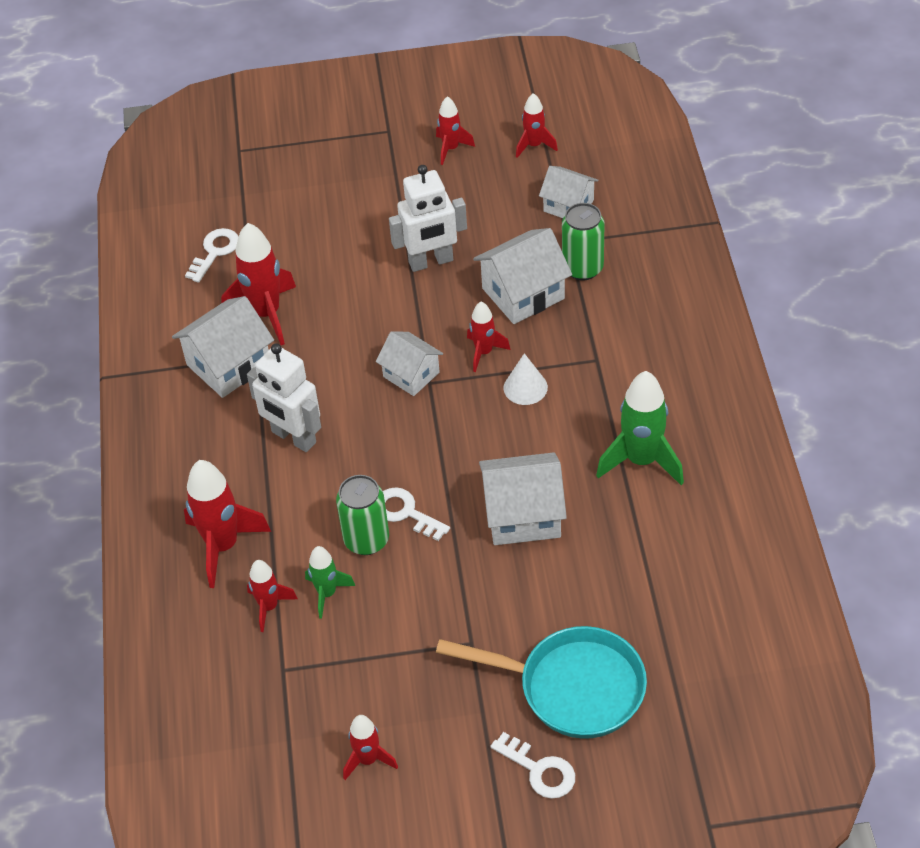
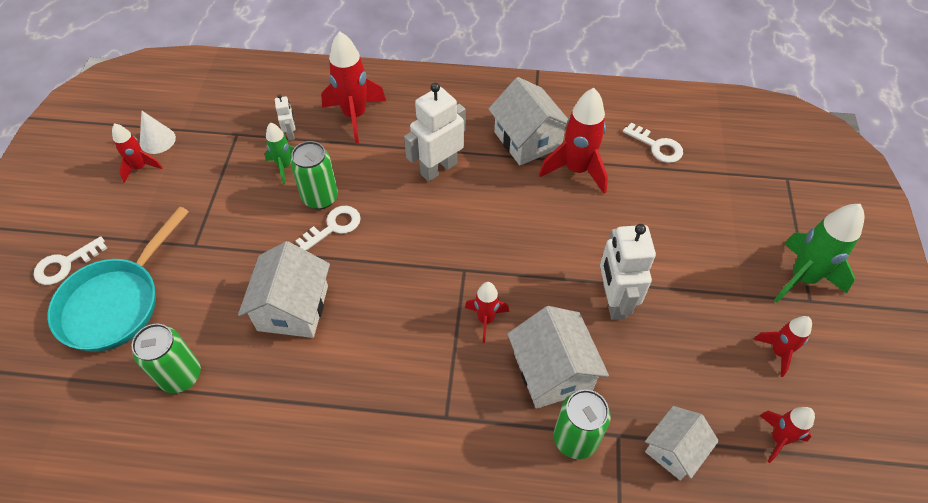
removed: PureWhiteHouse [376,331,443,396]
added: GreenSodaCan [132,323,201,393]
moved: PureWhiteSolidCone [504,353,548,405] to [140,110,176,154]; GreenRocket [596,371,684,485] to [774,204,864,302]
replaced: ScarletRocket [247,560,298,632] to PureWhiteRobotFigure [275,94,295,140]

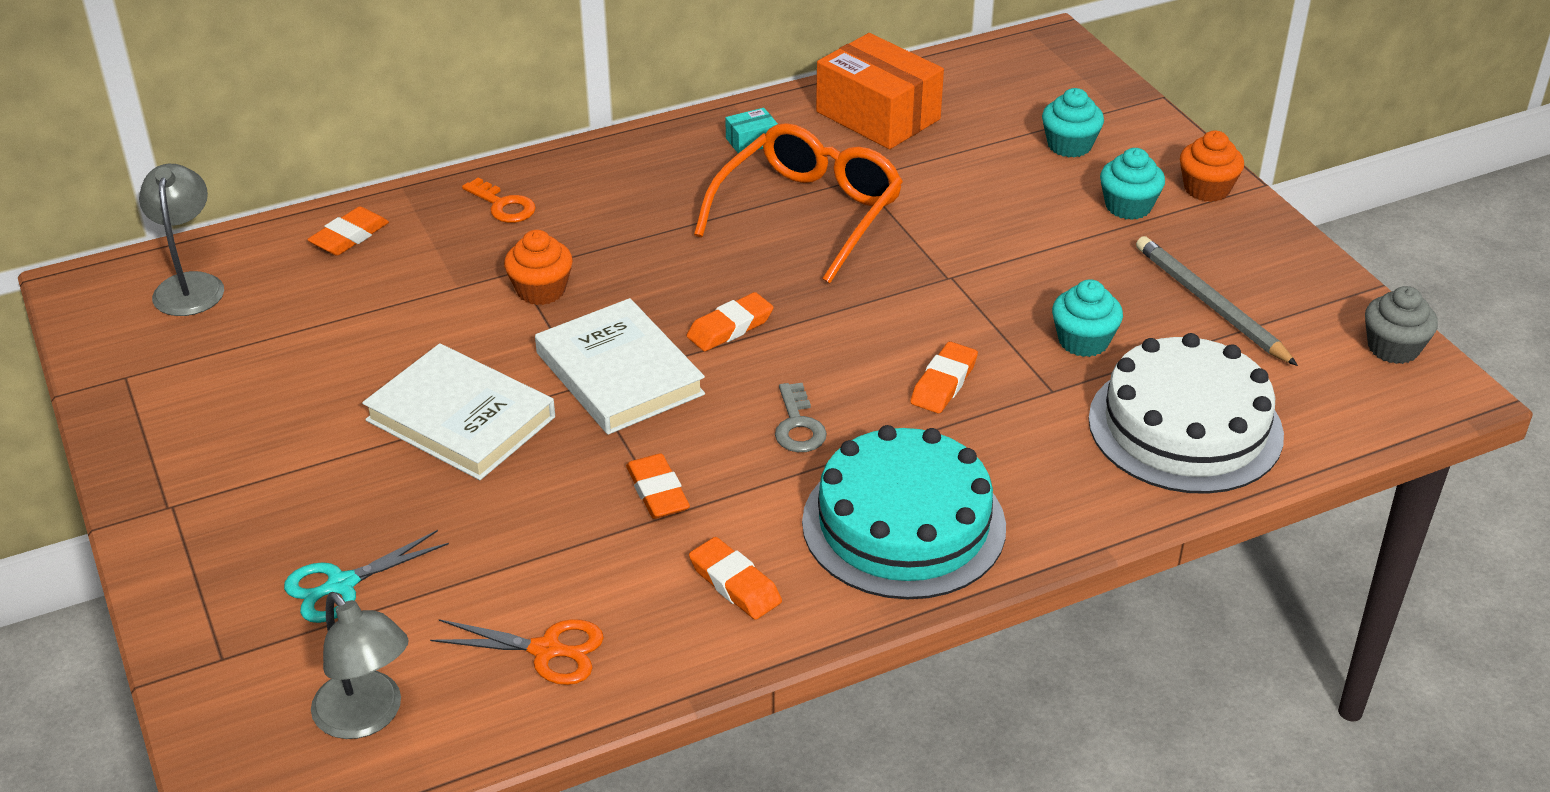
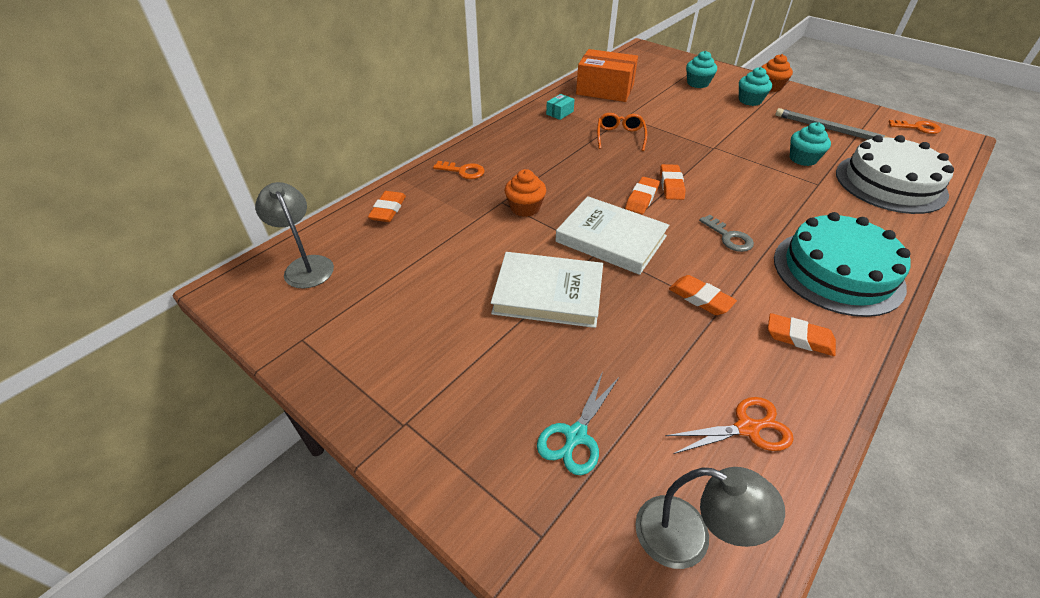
moved: OrangeGumEraser [910,342,978,413] to [660,164,685,200]
replaced: GreyCupcake [1365,286,1438,364] to OrangeDoorKey [888,120,941,134]
resized: OrangeEyeglasses [694,123,903,284] = [597,113,647,151] x0.53

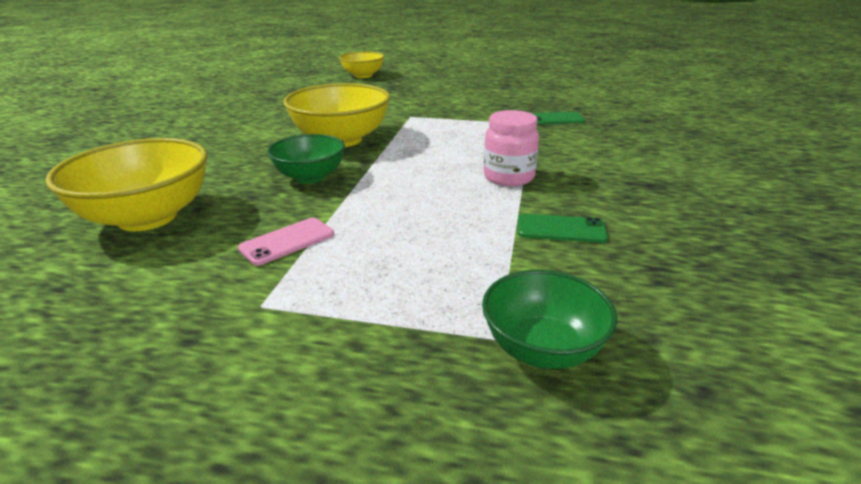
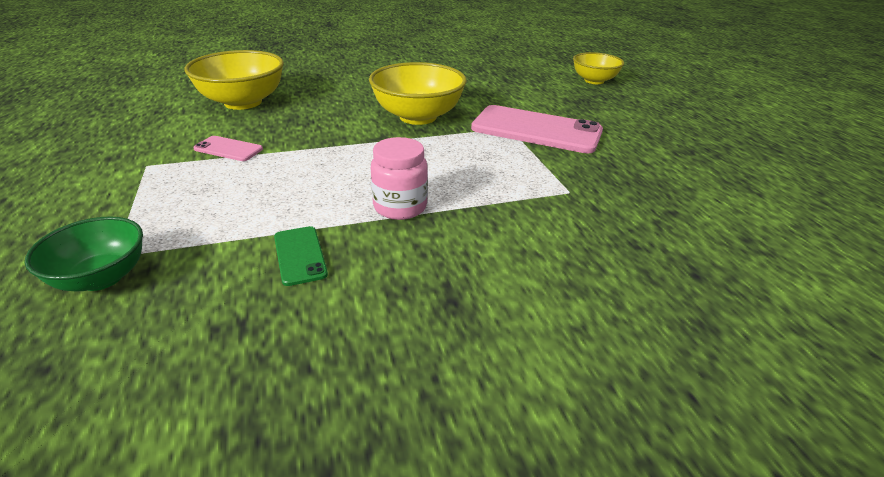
removed: GreenBowl [267,134,345,184]; GreenSmartphone [531,112,585,124]
added: RosySmartphone [471,105,603,154]

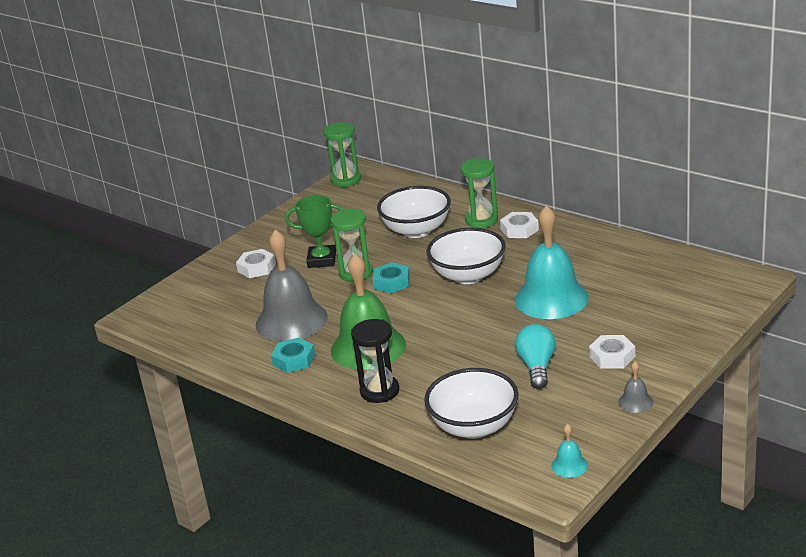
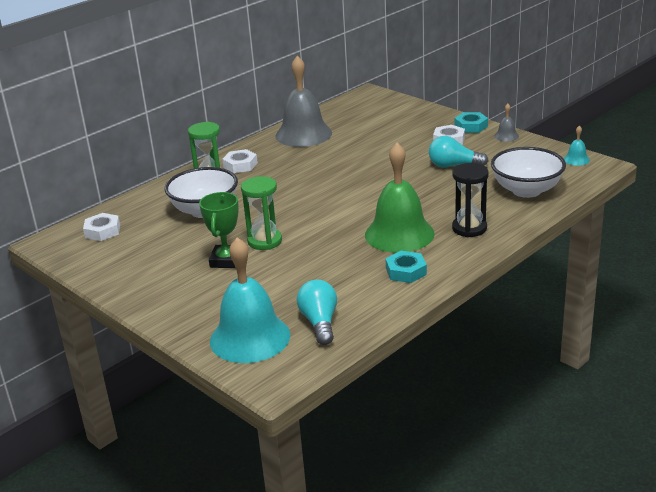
removed: GreenSandglass [323,122,361,187]; PureWhiteBowl [427,228,506,284]
added: TealBulb [297,280,337,345]
moved: PureWhiteHexNut [236,249,276,278] to [83,213,120,241]; GreyBell [256,229,328,341] to [275,56,332,147]; TealHexNut [373,262,410,293] to [455,112,488,133]; TealBell [515,205,589,319] to [210,237,290,363]

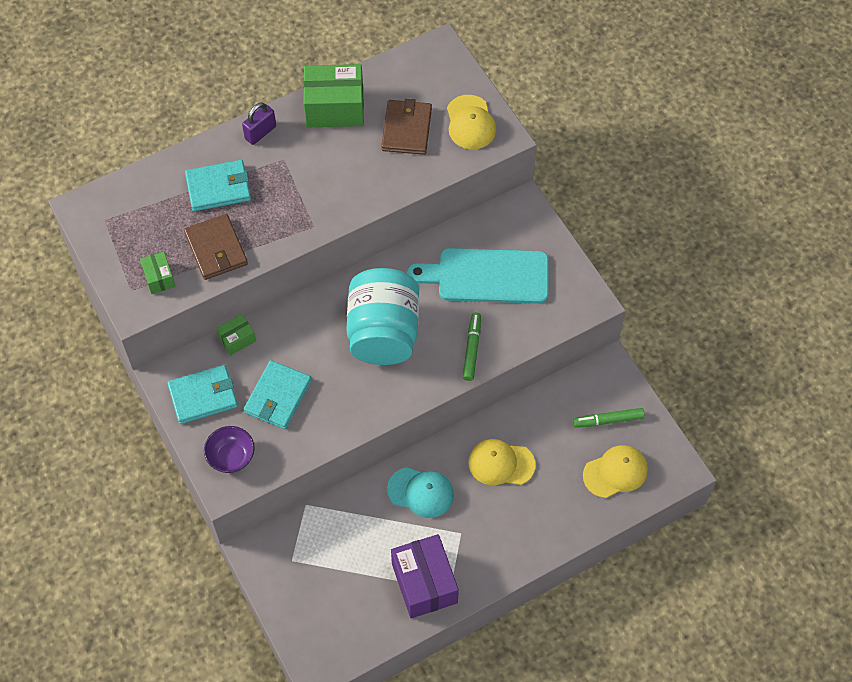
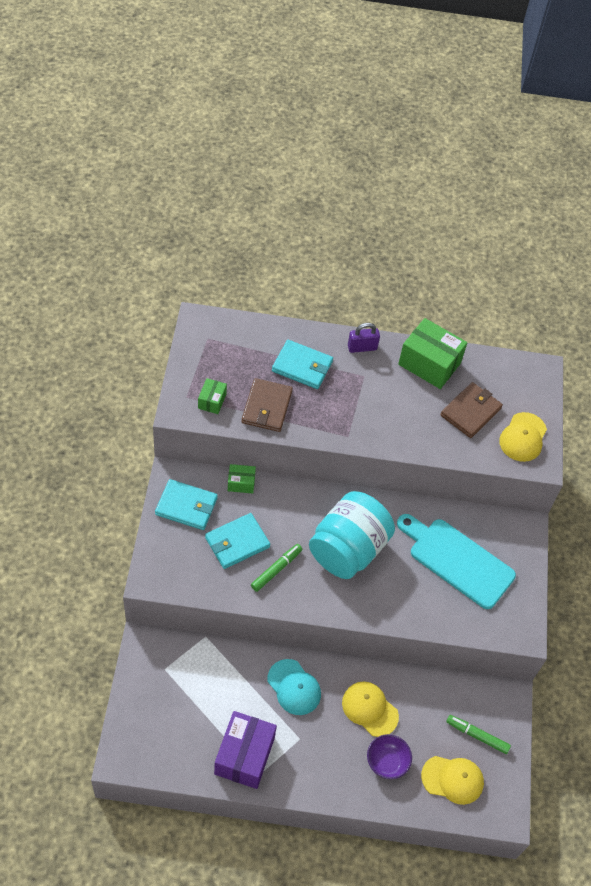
moved: VioletBowl [204,426,255,473] to [367,734,412,779]; GreenMarker [463,313,481,381] to [251,544,302,592]

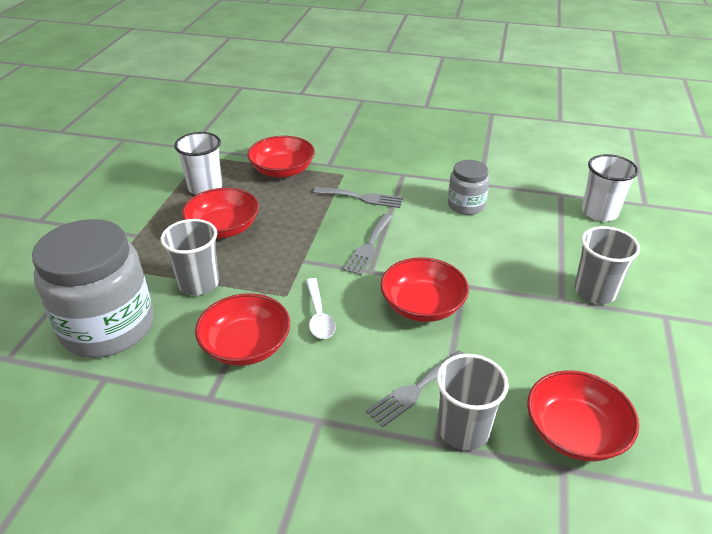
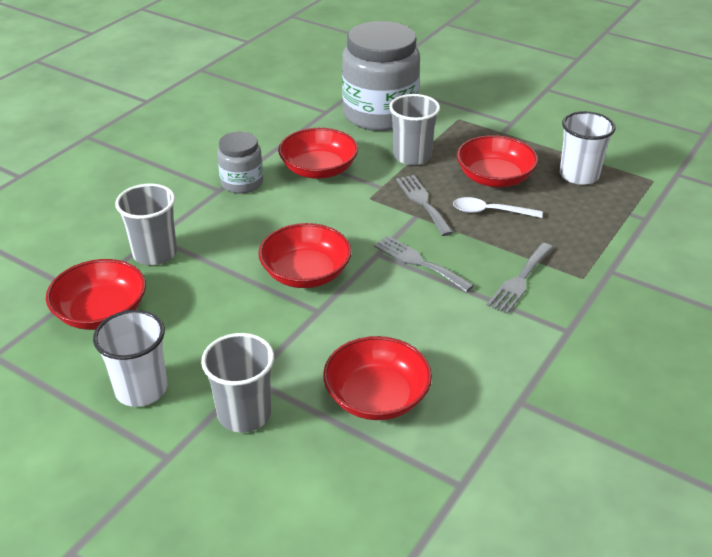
moved: ScarletBowl [247,136,315,178] to [323,336,432,420]; PureWhiteTablespoon [306,278,336,339] to [453,197,543,218]; GreyTableFork [366,351,464,428] to [396,175,453,236]; GreyPreserveJar [448,160,490,215] to [217,132,263,194]; PureWhiteCup [582,154,639,221] to [93,310,167,407]

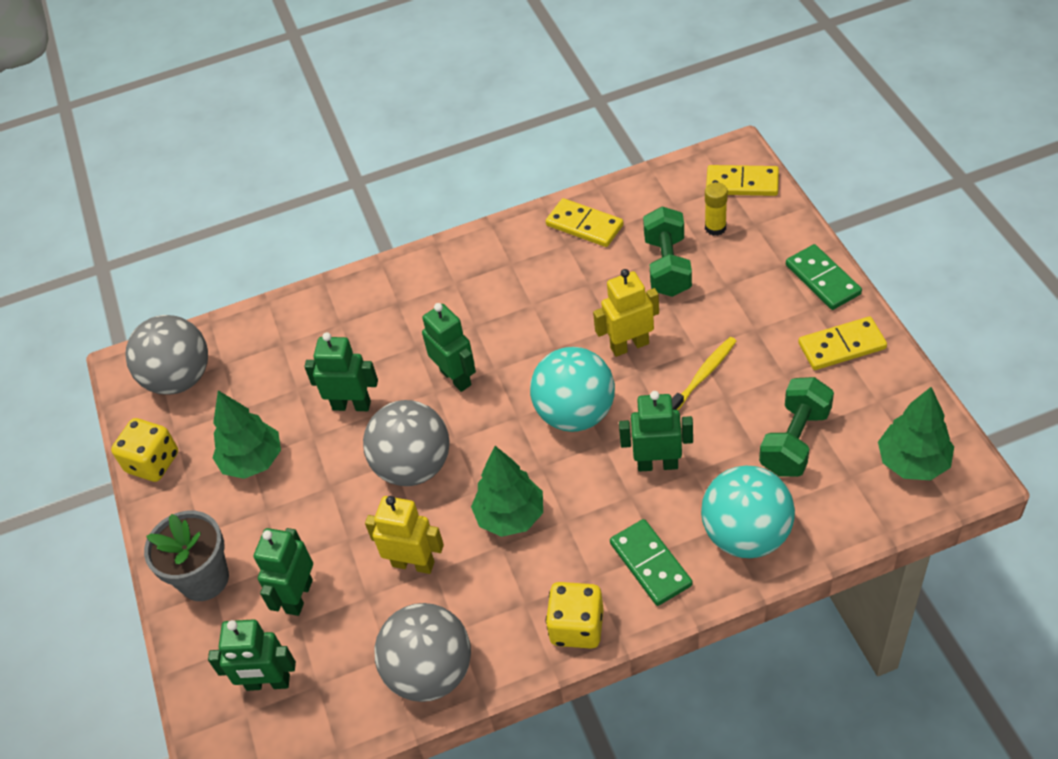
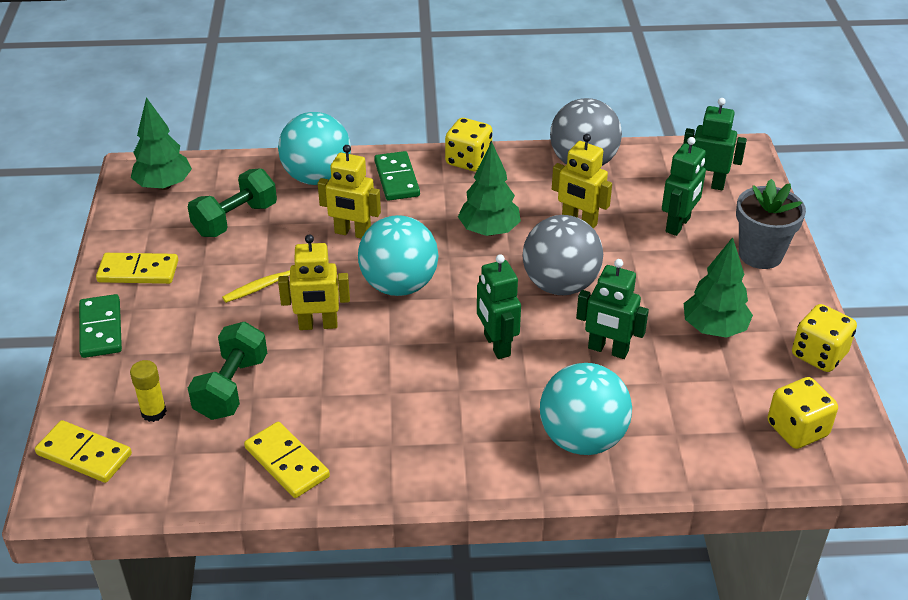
added: TealSphere [540,363,632,455]
replaced: GreySphere [125,315,208,395] to GoldenGameDie [768,377,838,449]
recoloured: GreenRobotFigure [619,391,693,472] to GoldenRobotFigure [318,145,381,239]

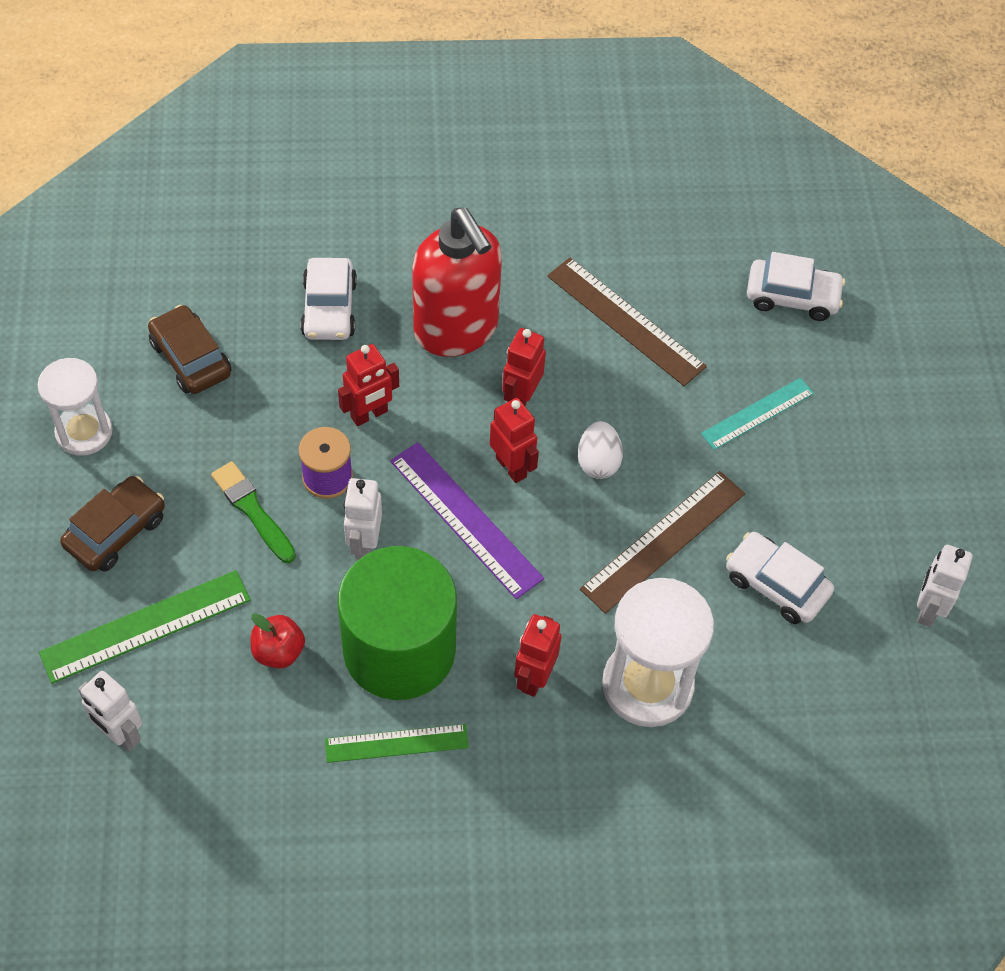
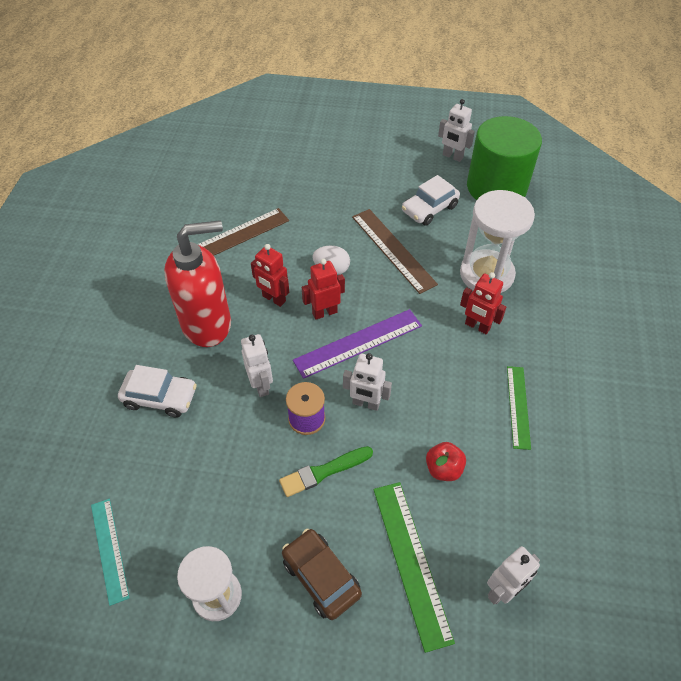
removed: RussetAutomobile [148,305,231,394]; PureWhiteAutomobile [747,252,845,321]
moved: GreenCylinderShape [338,546,457,700] to [467,116,542,200]; TealMeasuringStick [701,378,814,450] to [91,499,130,606]
recoloured: ScarletRobotFigure [338,344,399,426] to PureWhiteRobotFigure [241,334,273,397]

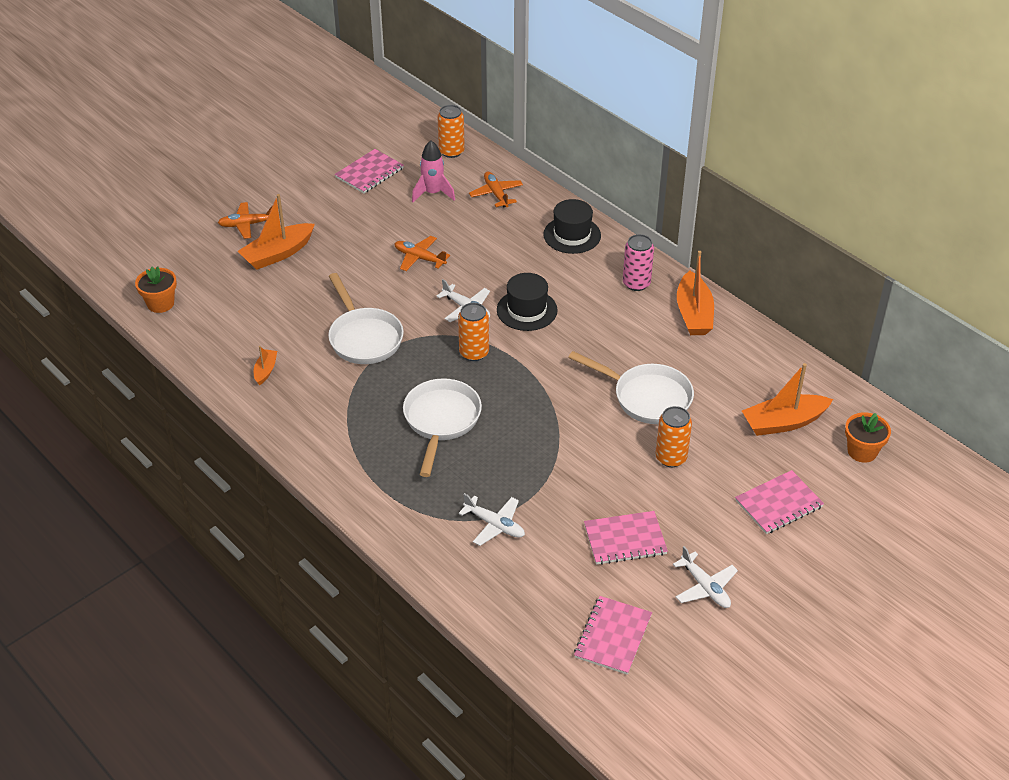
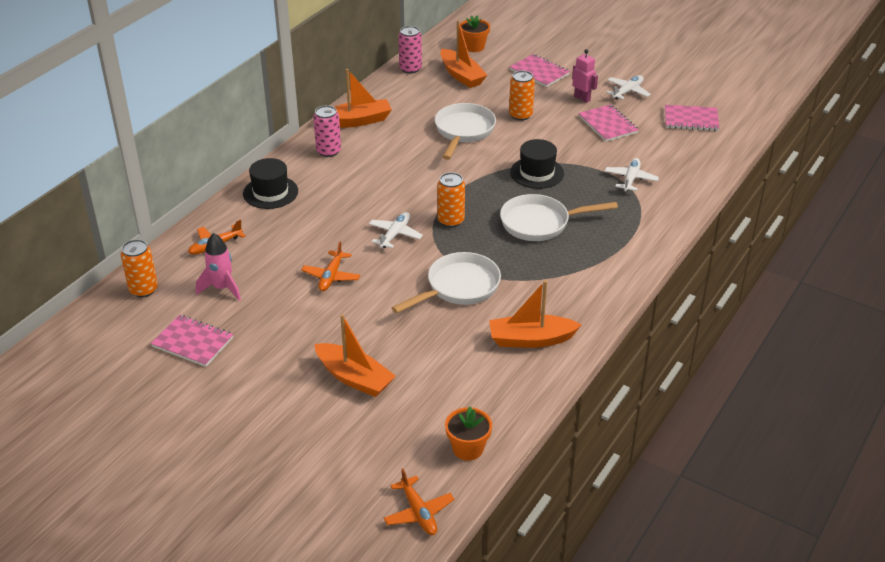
added: RosySodaCan [398,26,422,74]; RosyRobotFigure [572,49,598,103]
moved: OrangeToyPlane [218,202,272,239] to [384,468,455,535]; BlackHat [497,273,558,331] to [510,139,564,189]
resized: OrangeToyBoat [254,346,277,385] = [489,280,582,348] x1.95

